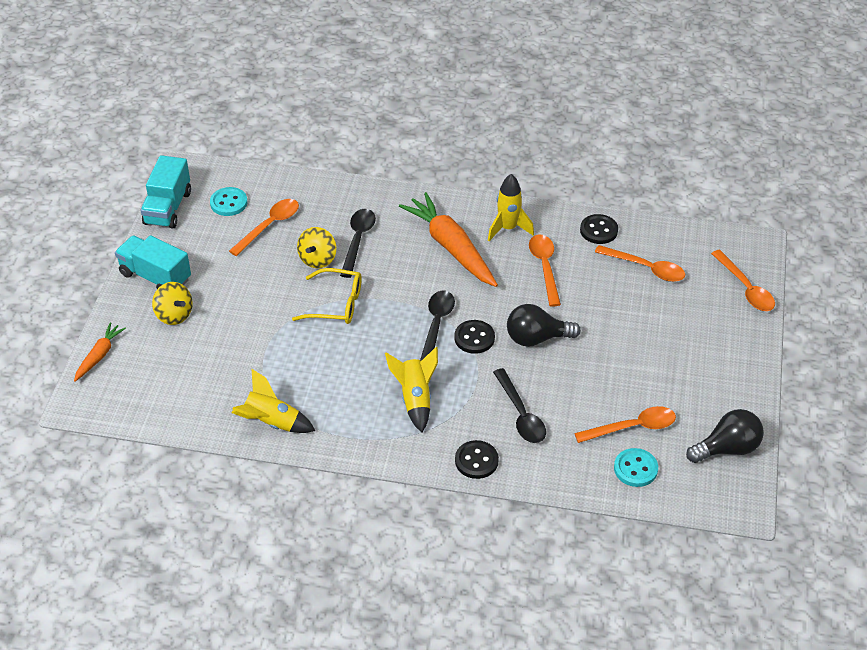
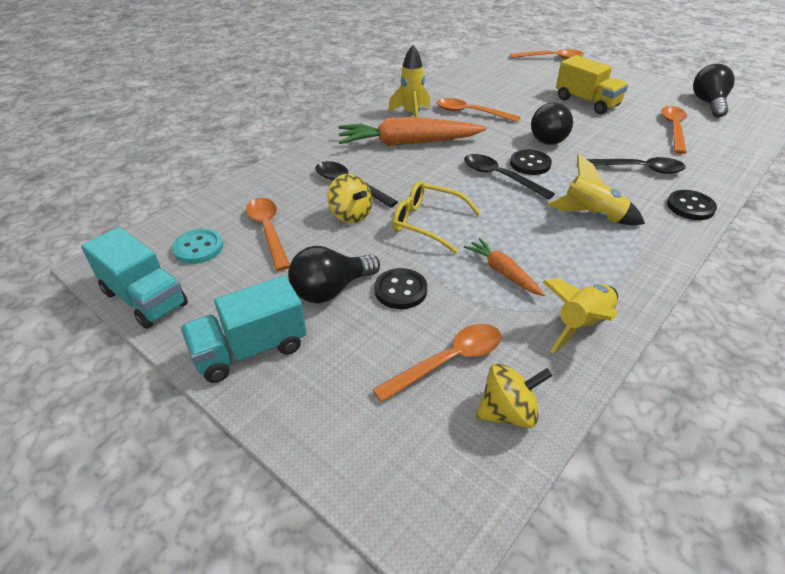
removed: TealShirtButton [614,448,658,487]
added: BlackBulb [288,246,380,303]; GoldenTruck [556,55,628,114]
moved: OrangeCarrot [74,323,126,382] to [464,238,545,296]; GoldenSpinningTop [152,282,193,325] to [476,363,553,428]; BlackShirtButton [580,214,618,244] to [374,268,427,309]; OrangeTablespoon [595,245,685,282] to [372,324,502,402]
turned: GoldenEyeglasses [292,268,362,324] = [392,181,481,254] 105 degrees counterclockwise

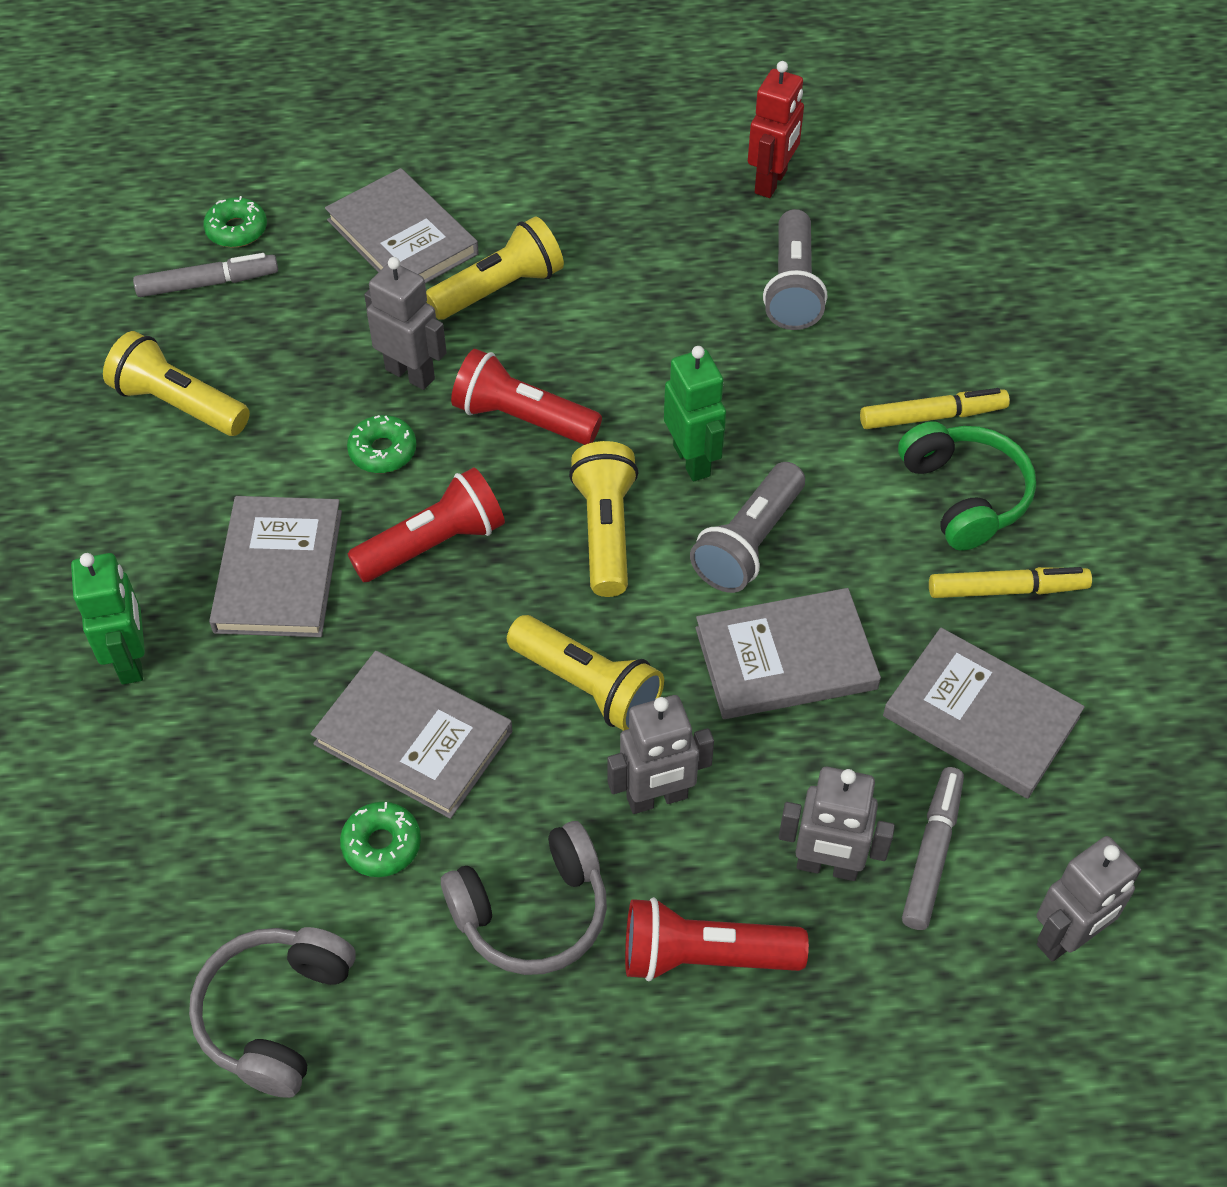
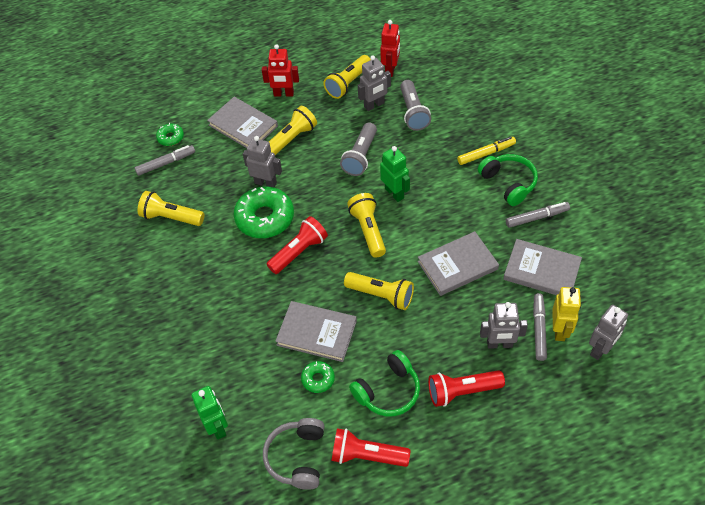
removed: GreyBook [209,496,342,637]
added: ScarletRobotFigure [262,44,299,97]; GoldenPocketTorch [323,55,371,99]; GoldenRobotFigure [552,287,581,341]
moved: GreenRobotFigure [71,553,145,685] to [192,386,228,440]; ScarletPocketTorch [451,349,602,445] to [331,428,411,467]; GreyRobotFigure [607,695,714,814] to [358,56,391,111]; GreyPocketTorch [690,462,805,593] to [340,122,377,176]
recoloured: GreyHeadset [441,821,607,975] to GreenHeadset [349,350,420,417]; GoldenMarker [929,567,1092,598] to GreyMarker [506,202,570,228]
resized: GreenGlazedDonut [347,415,416,473] = [234,186,294,238] x2.03

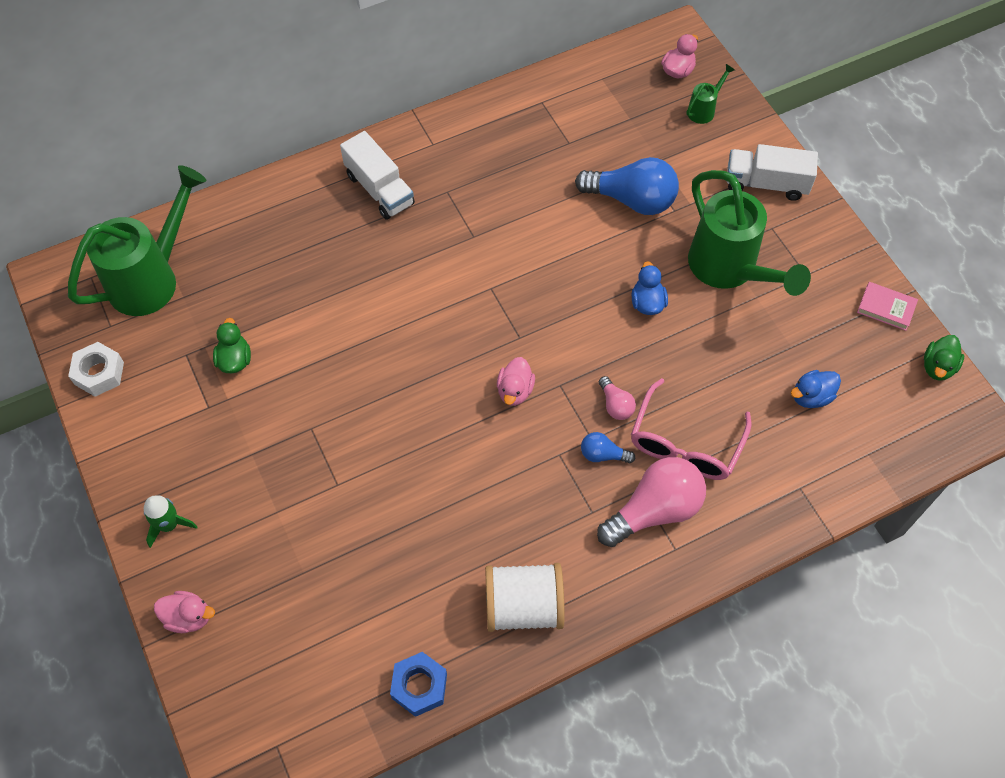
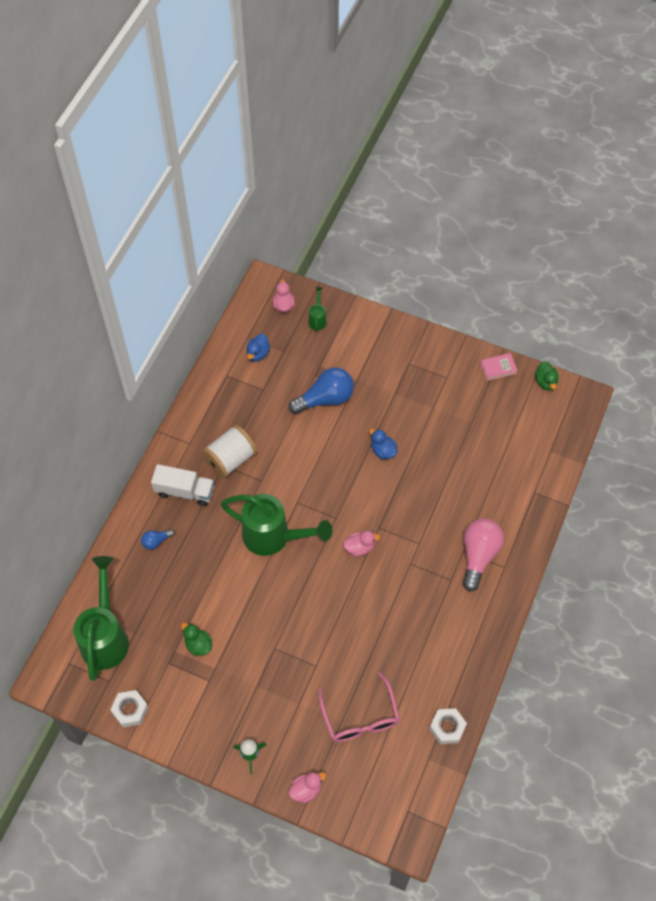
removed: RosyBulb [599,376,636,420]; PureWhiteTruck [727,144,818,201]
moved: PureWhiteSpool [485,563,565,632] to [202,425,257,479]; BlueBulb [581,432,635,463] to [141,529,175,550]; RosyEyeglasses [631,378,752,480] to [318,672,400,742]; GreenSprinklingCan [688,170,811,296] to [221,494,332,556]; BlueToyDuck [791,370,841,408] to [246,334,270,362]
recoloured: BlueHexNut [390,652,447,717] to PureWhiteHexNut [429,708,467,744]
turned: RosyToyDuck [497,357,535,406] = [343,531,380,557] 75 degrees counterclockwise

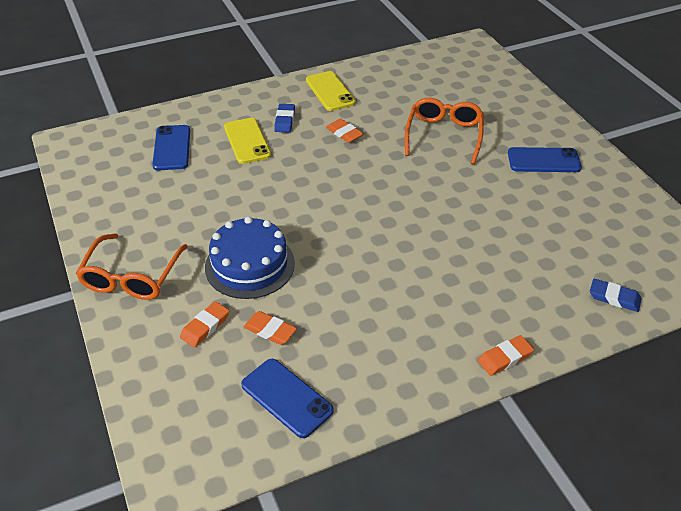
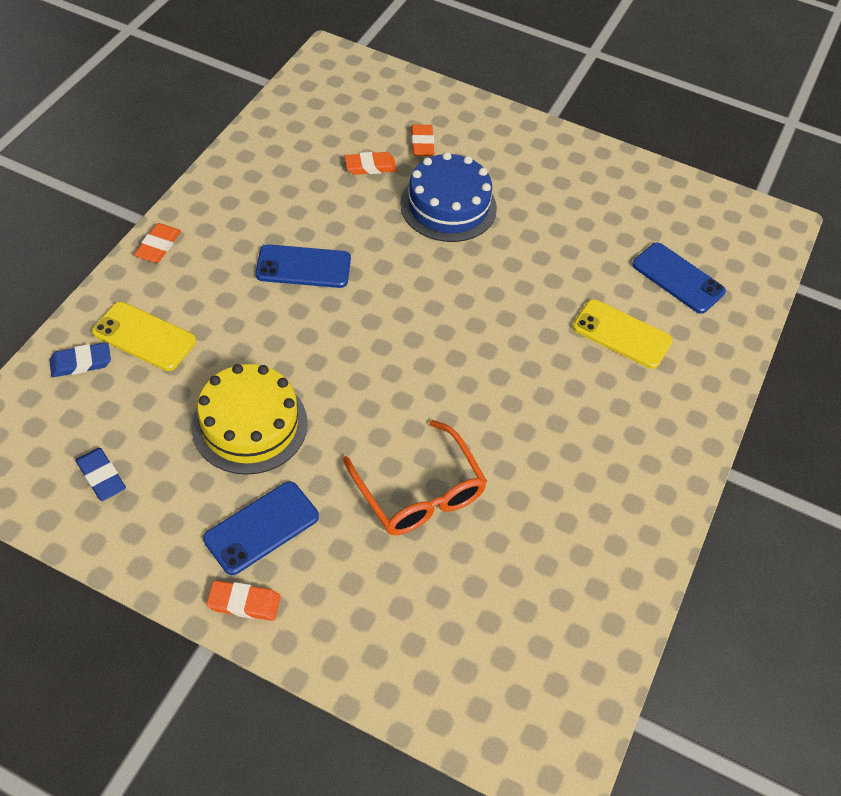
removed: OrangeEyeglasses [76,233,188,300]
added: GoldenGateau [192,364,308,475]
moved: BlueSmartphone [241,359,334,438] to [256,244,351,288]; BlueGumEraser [274,104,295,133] to [76,448,126,501]; GoldenSmartphone [306,71,356,111] to [92,302,196,371]; OrangeGumEraser [326,119,364,143] to [207,581,281,621]

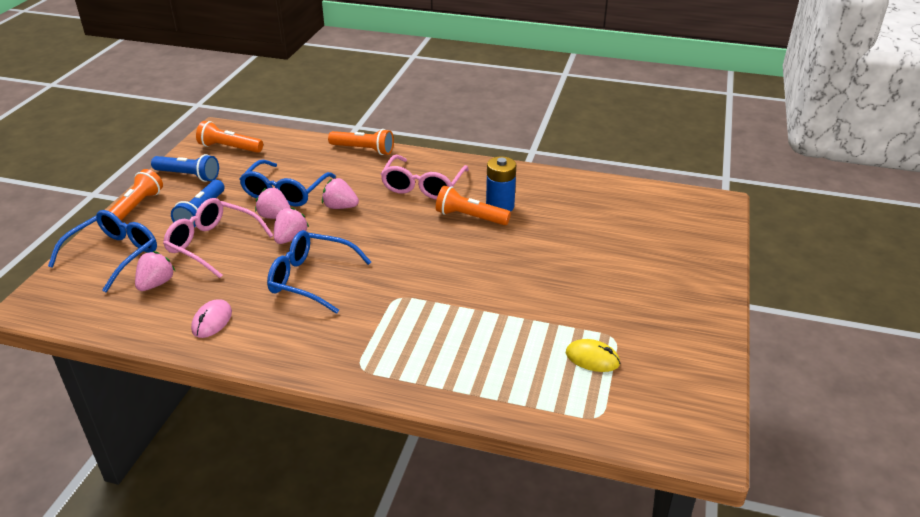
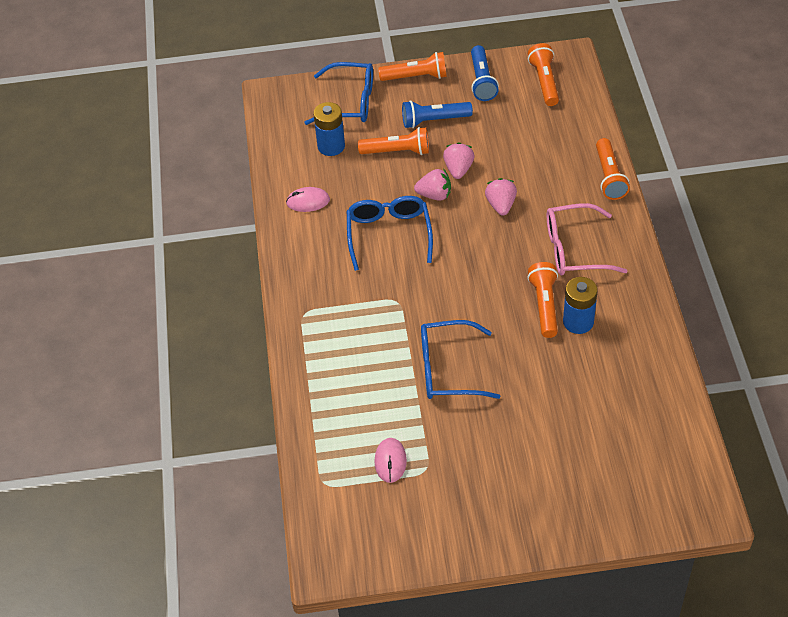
moved: BlueEyeglasses [239,160,336,207] to [421,320,501,399]
replaced: RosyToyStrawberry [135,251,175,291] to BlueAaBattery [313,102,345,156]; RosyEyeglasses [163,198,273,278] to OrangePocketTorch [358,127,429,155]
recoloured: GoldenMouse [566,339,620,372] to RosyMouse [374,438,407,483]

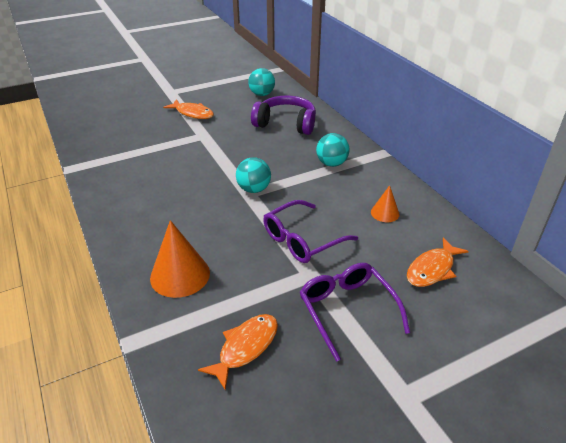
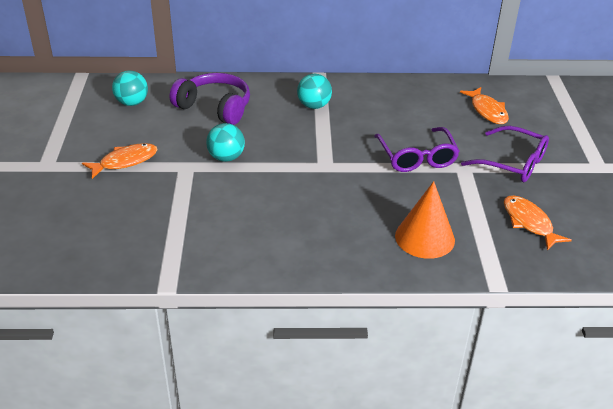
removed: OrangeSolidCone [371,185,400,222]
moved: TealSphere [236,158,271,193] to [206,123,245,162]
turned: VioletHeadset [251,95,316,135] = [170,73,250,125] 75 degrees clockwise; VioletEyeglasses [299,263,410,362] = [461,126,549,182] 150 degrees counterclockwise

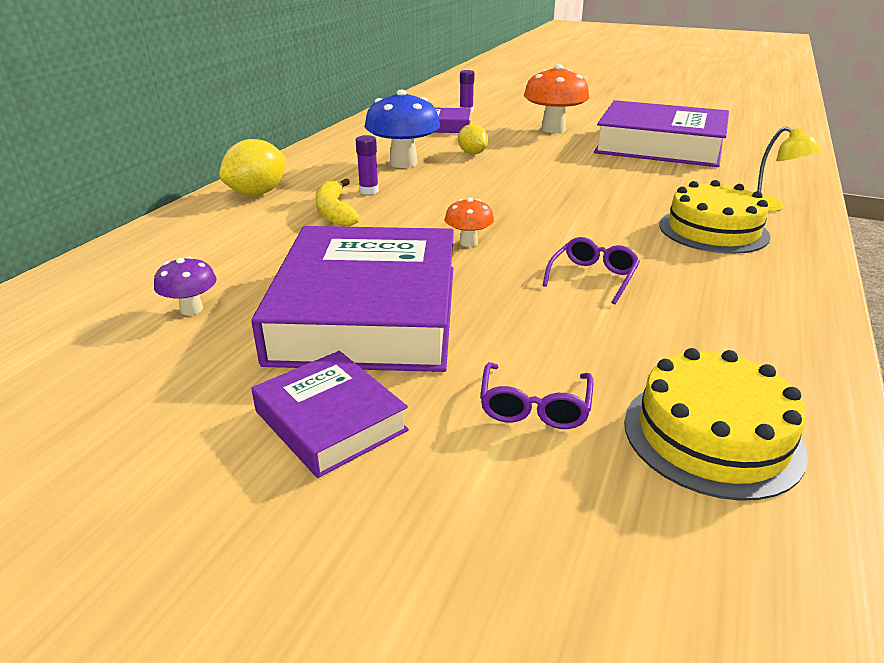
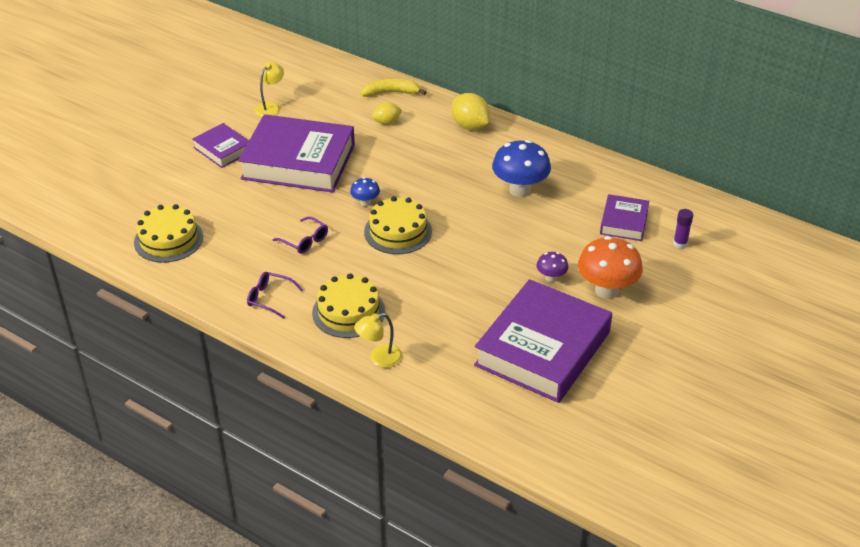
removed: VioletStickOfGlue [356,135,379,195]
added: GoldenReadingLamp [255,62,284,117]; GoldenGateau [364,196,432,254]
moved: VioletToadstool [154,257,217,315] to [536,252,569,282]; GoldenToyBanana [315,178,360,227] to [361,79,426,97]; GoldenToyLemon [458,124,488,154] to [372,102,402,125]; VioletEyeglasses [480,362,593,429] to [247,272,303,319]
recoloured: OrangeToadstool [445,198,494,247] to BlueToadstool [350,177,380,207]
turned: VioletBook [251,351,409,478] = [192,123,249,168] 75 degrees clockwise

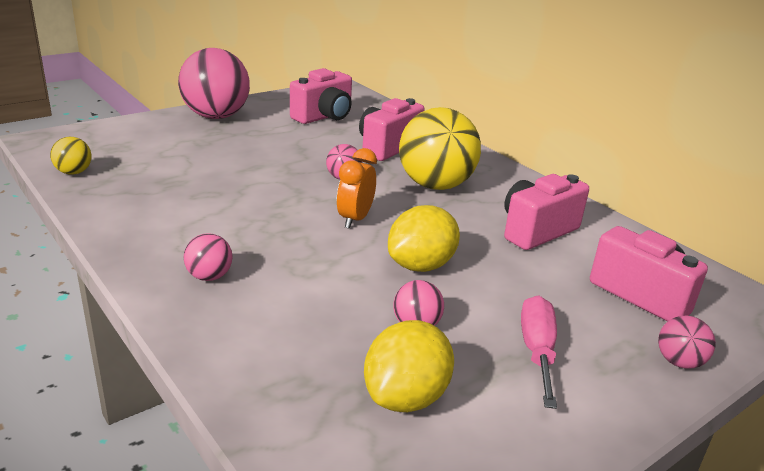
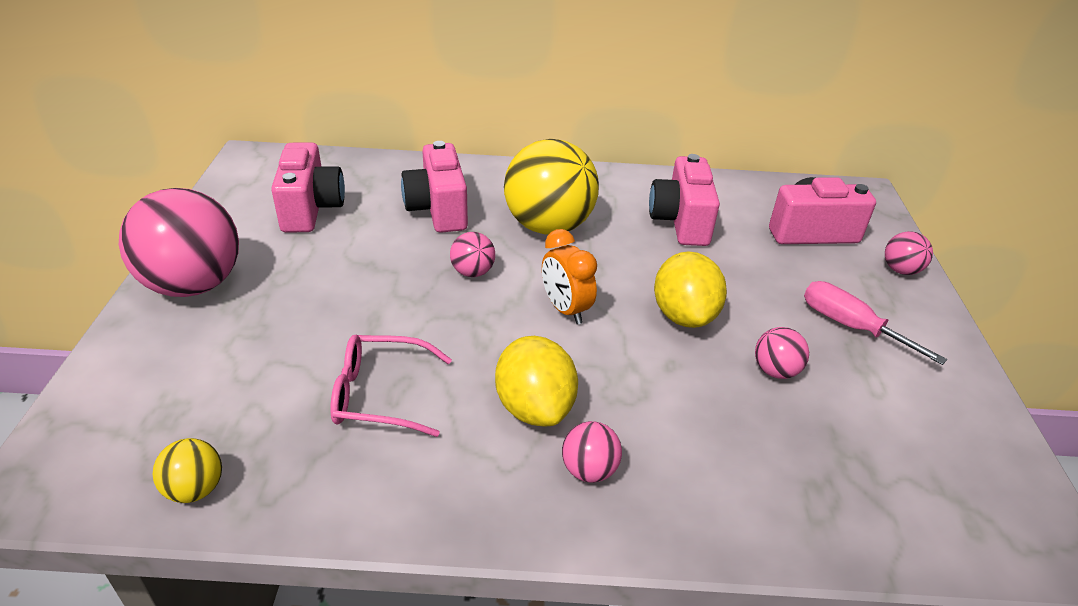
added: RosyEyeglasses [330,335,452,437]
moved: GoldenToyLemon [364,320,454,412] to [495,336,578,426]

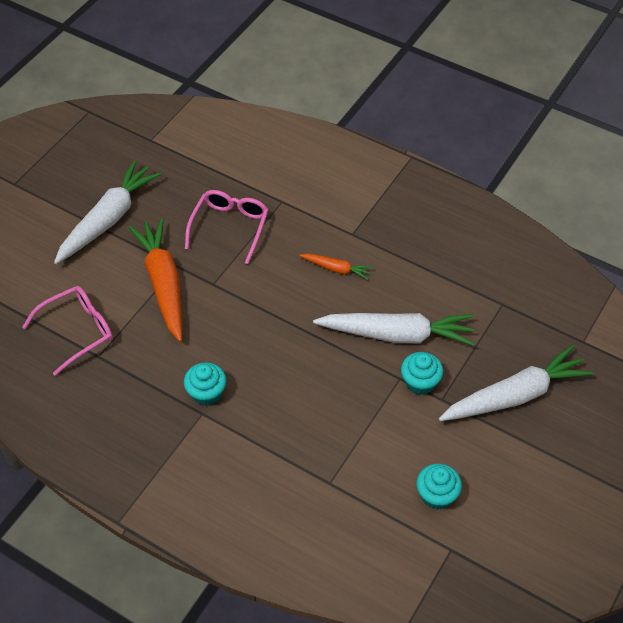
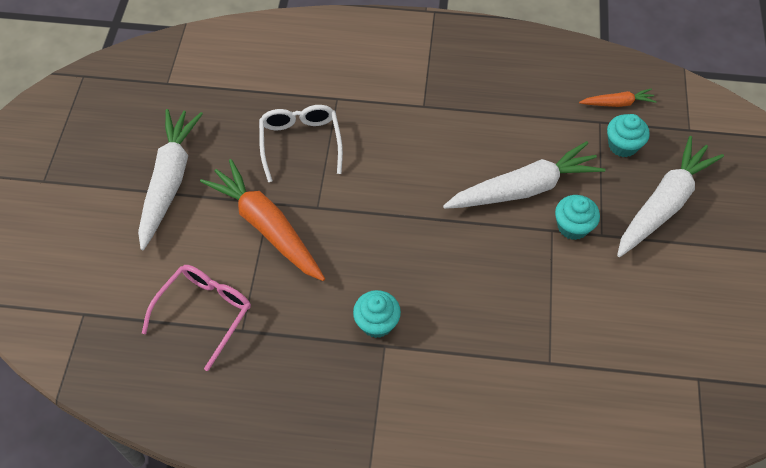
moved: OrangeCarrot [299,254,373,280] to [579,88,657,107]; TealCupcake [416,464,462,510] to [607,114,650,157]
recoloured: RosyEyeglasses [185,190,269,264] to PureWhiteEyeglasses [259,105,343,182]

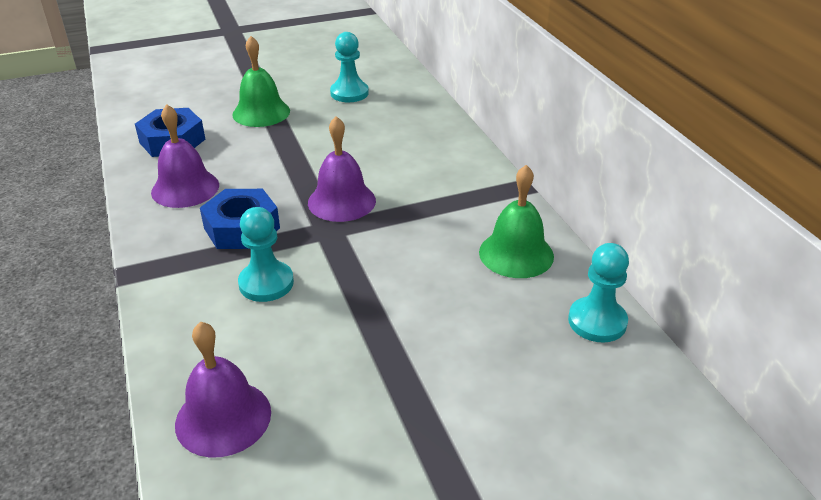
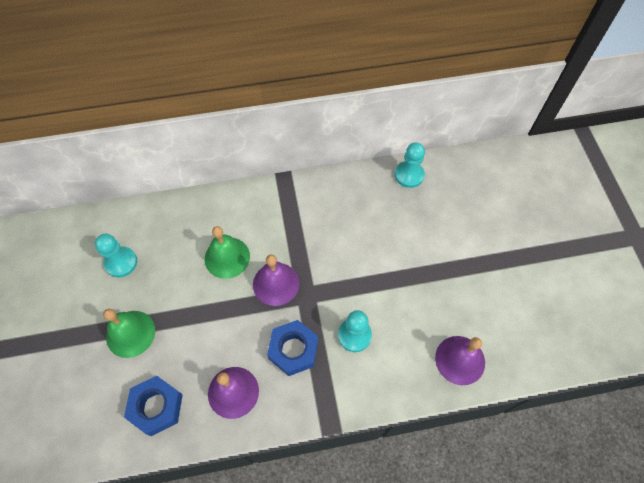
moved: GreenBell [479,165,554,278] to [205,226,250,279]

